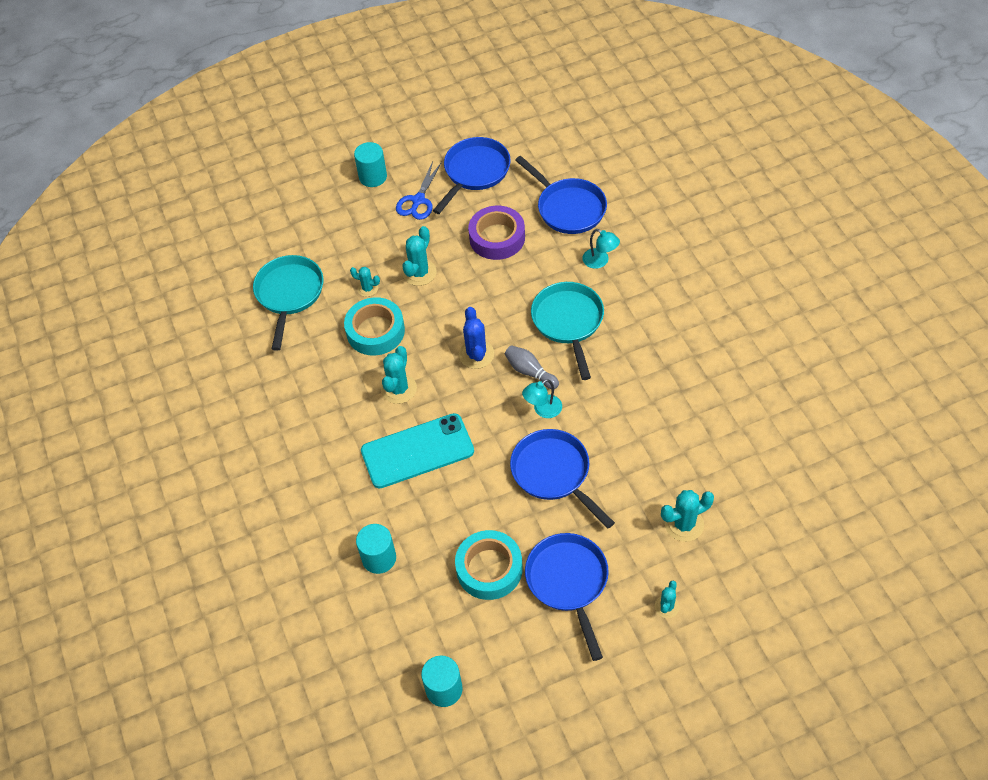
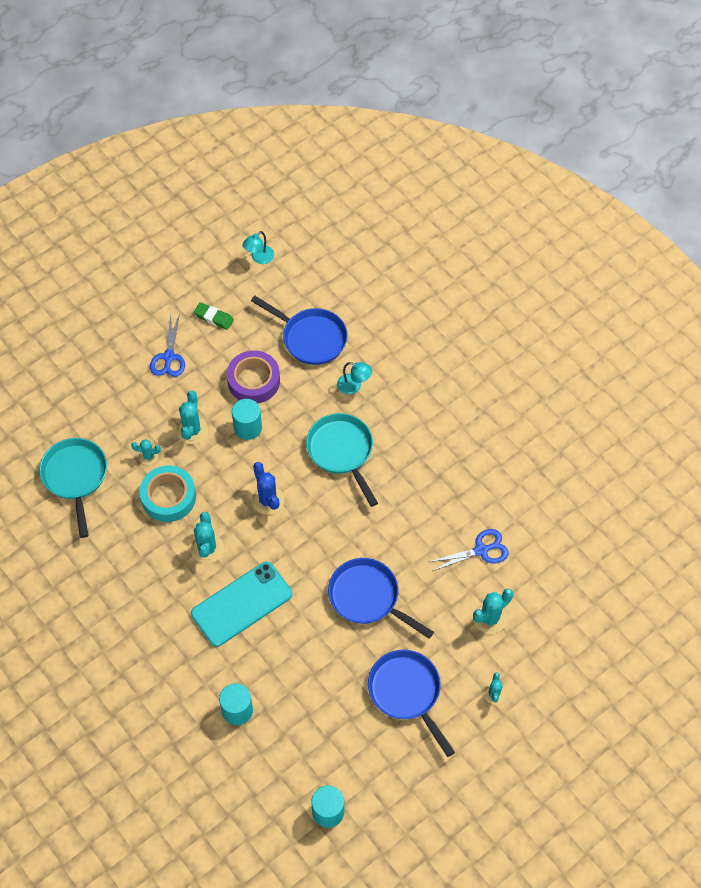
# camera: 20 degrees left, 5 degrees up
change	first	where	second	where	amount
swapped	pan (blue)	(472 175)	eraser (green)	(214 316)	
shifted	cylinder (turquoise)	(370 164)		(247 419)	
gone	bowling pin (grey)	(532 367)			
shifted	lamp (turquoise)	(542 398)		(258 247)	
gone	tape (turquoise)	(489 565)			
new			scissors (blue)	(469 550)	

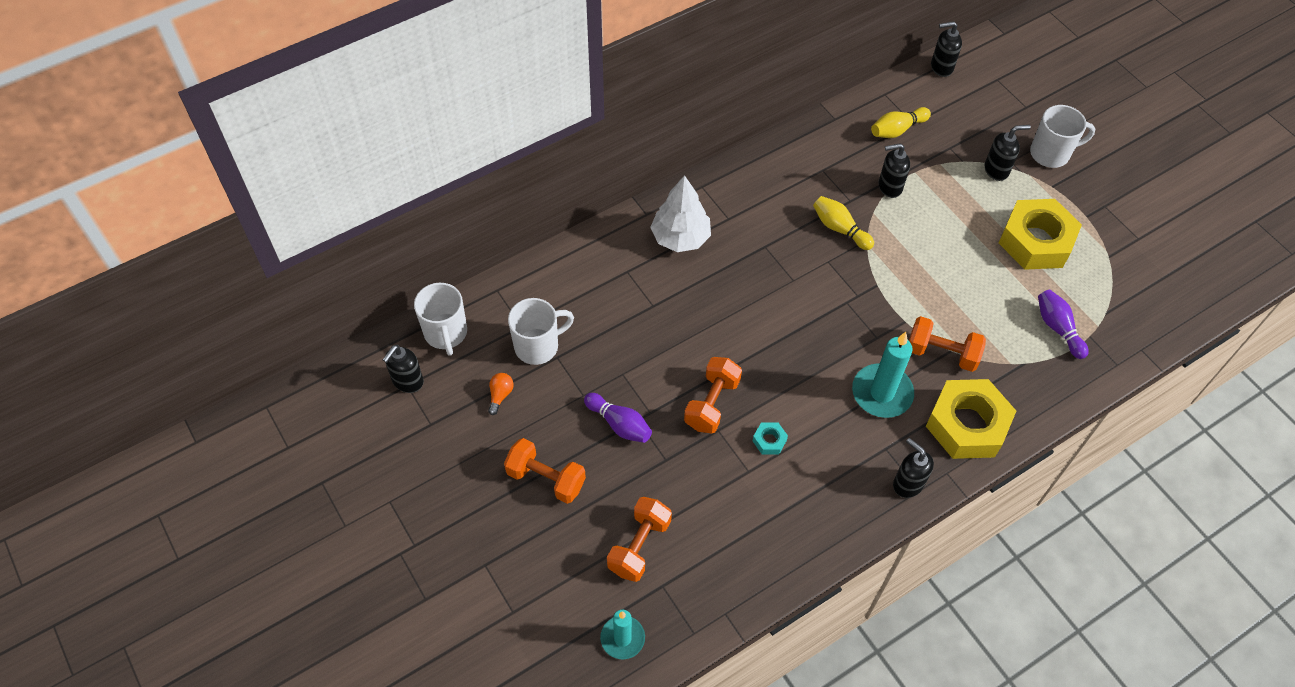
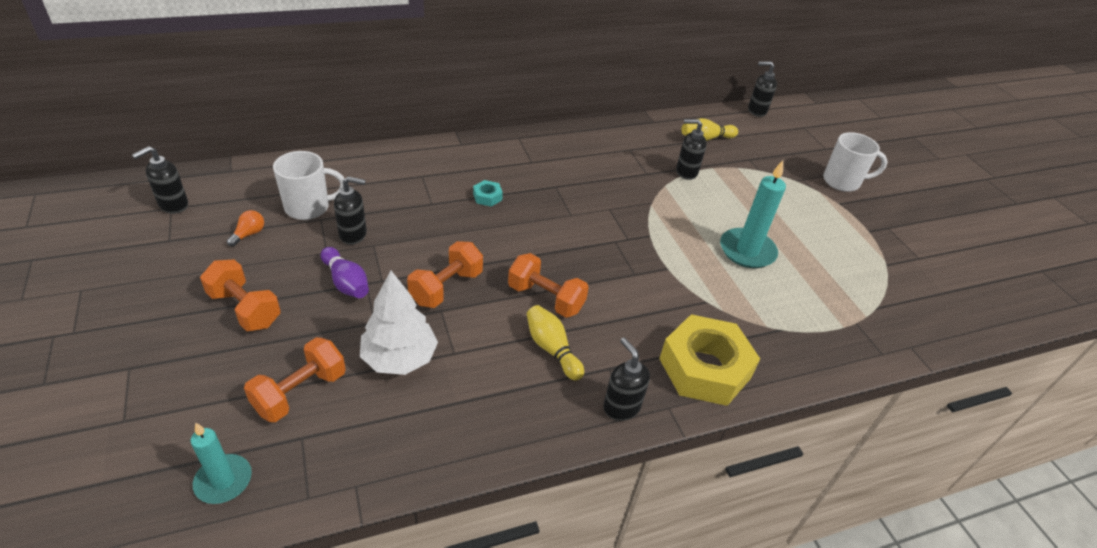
# camera: 10 degrees right, 15 degrees down
change	first	where	second	where	amount
shifted	soap dispenser (black)	(1007 153)		(350 210)	
shifted	tree (white)	(680 213)		(399 323)	
shifted	bowling pin (yellow)	(843 223)		(555 343)	
gone	nut (yellow)	(1040 234)			
gone	mug (white)	(440 319)			
gone	bowling pin (purple)	(1063 324)			
shifted	dumbbell (orange)	(947 344)		(548 285)	
shifted	candle (turquoise)	(883 375)		(753 214)	
shifted	nut (turquoise)	(770 438)		(488 193)	

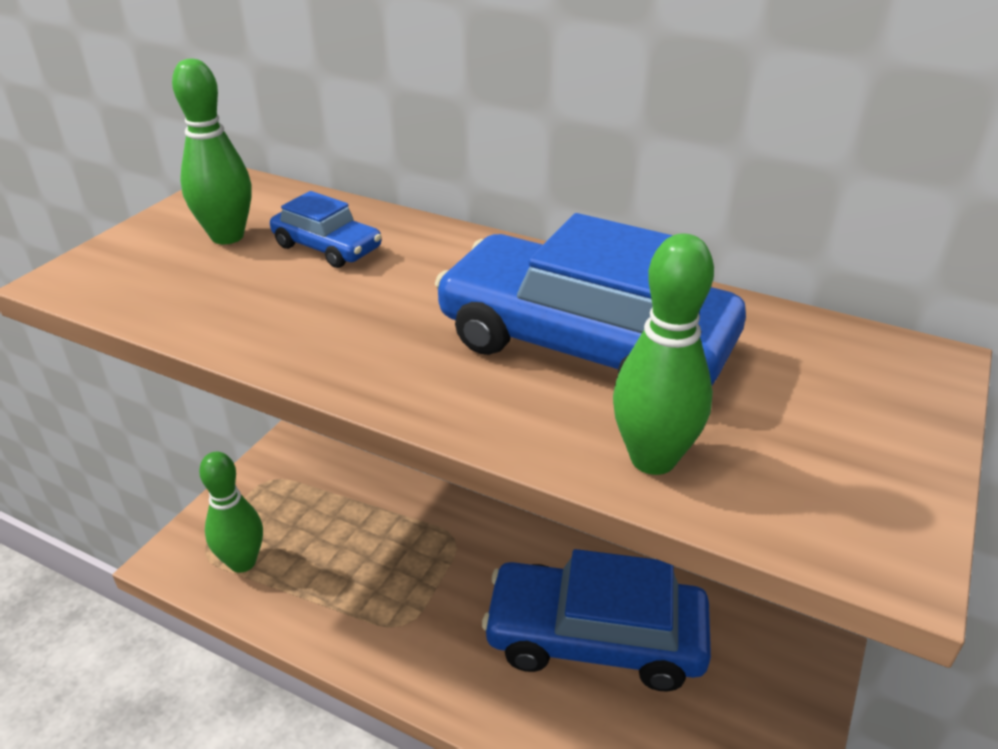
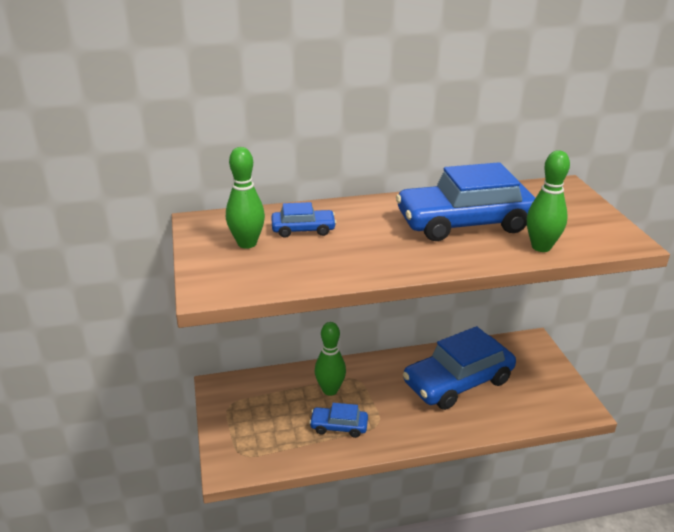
# camera: 40 degrees left, 5 degrees down
change	first	where	second	where	amount
shifted	bowling pin (green)	(231 512)		(330 359)	
new			car (blue)	(338 420)	

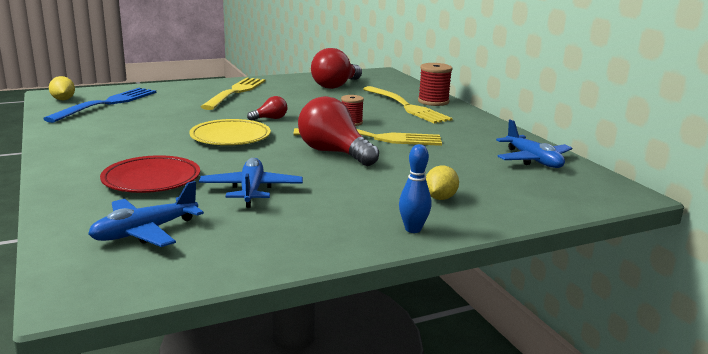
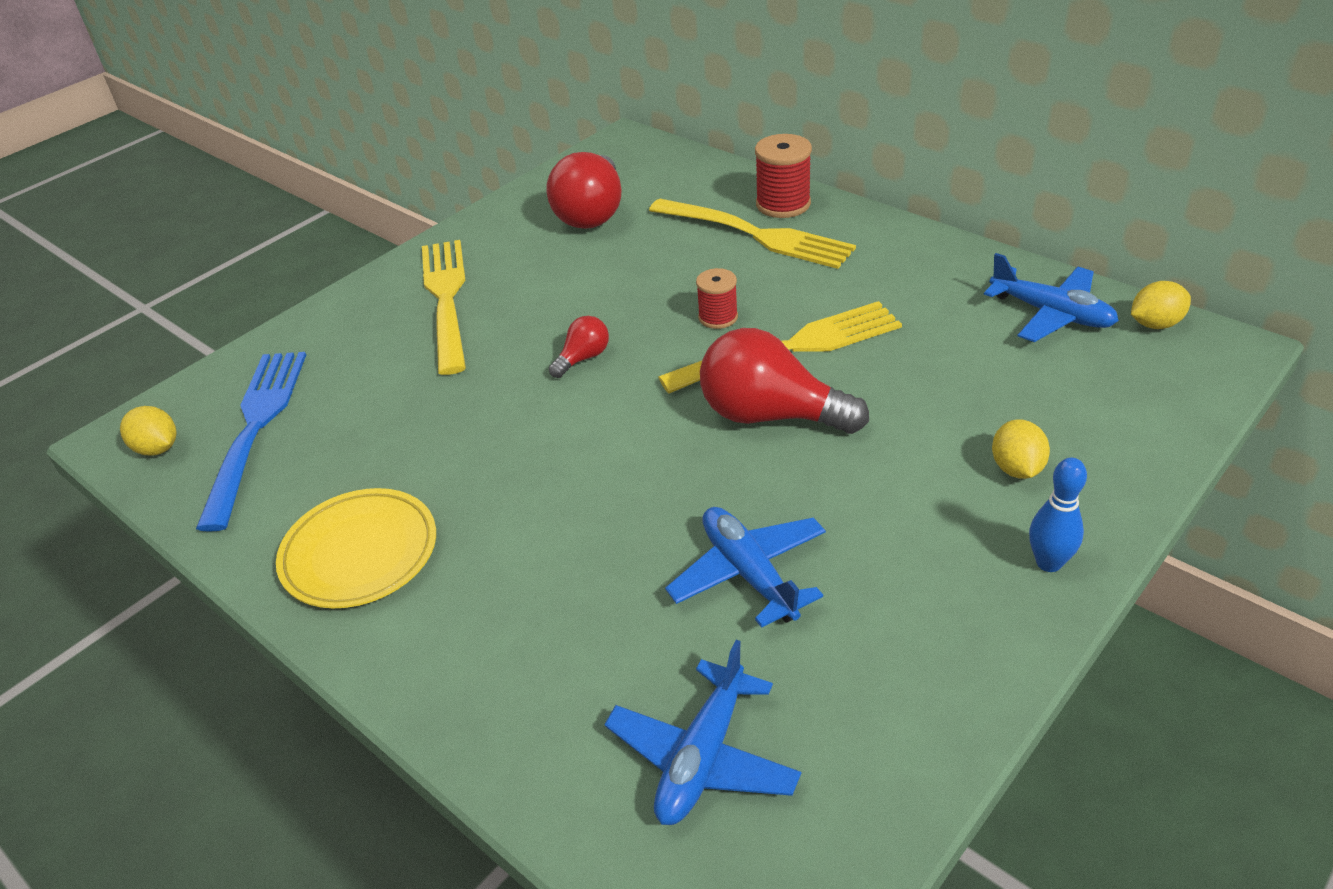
# camera: 20 degrees left, 20 degrees up
change	first	where	second	where	amount
shifted	plate (yellow)	(230 132)		(356 548)	
gone	plate (red)	(150 174)			
new			lemon (yellow)	(1161 305)	

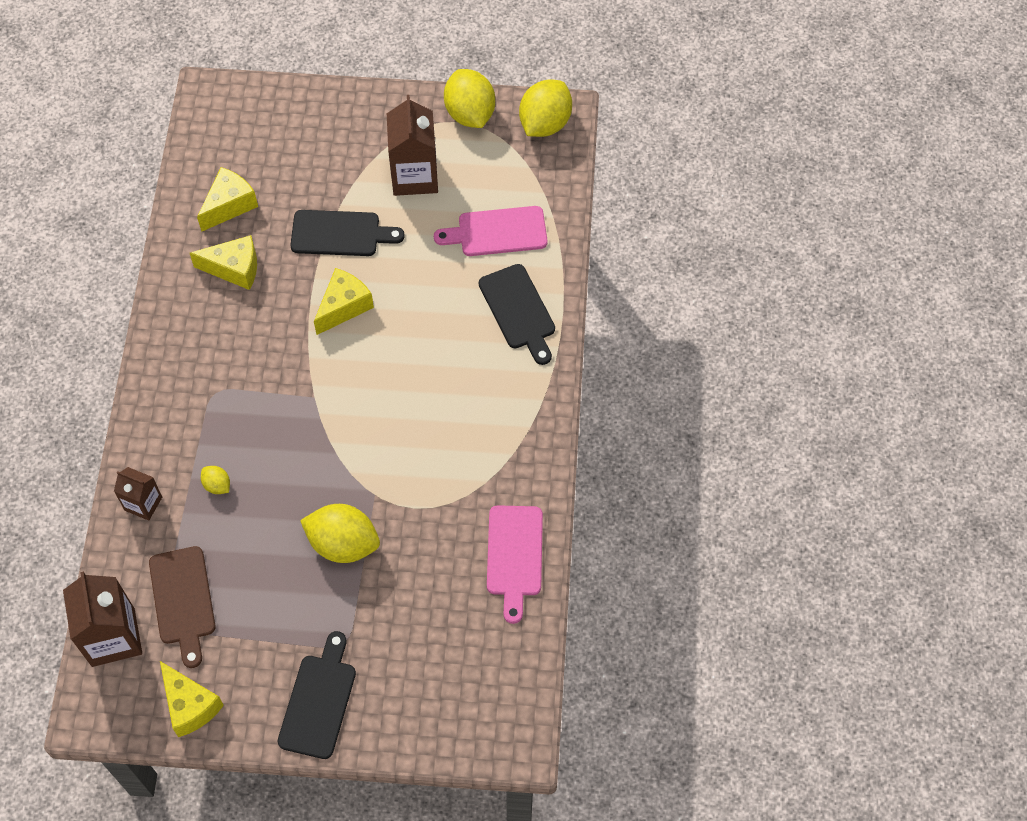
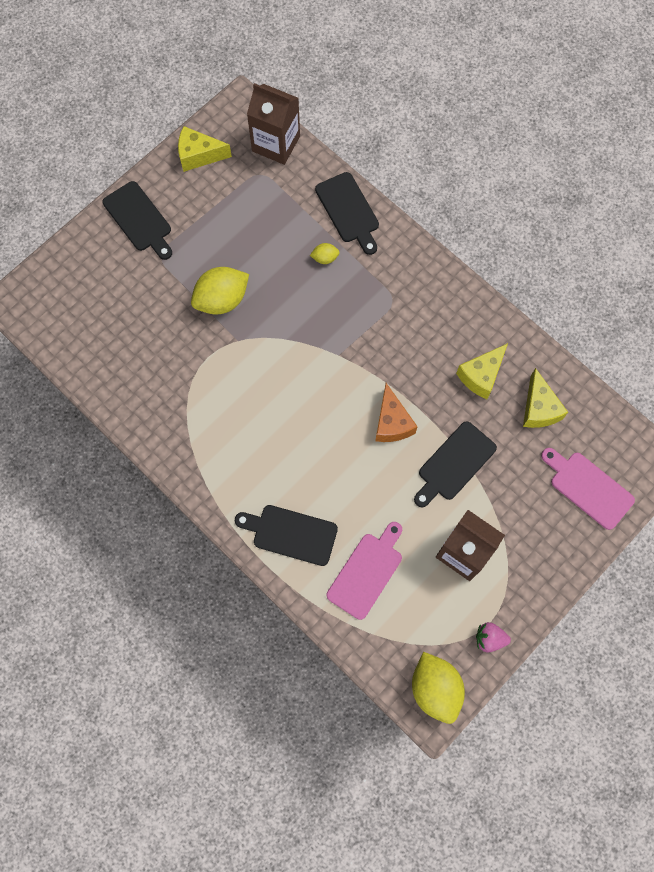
# camera: 130 degrees right, 10 degrees up
change	first	where	second	where	amount
swapped	lemon (yellow)	(469 98)	strawberry (pink)	(493 637)	
repainted	cheese (yellow)	(344 301)	cheese (orange)	(396 412)	
swapped	carton (brown)	(138 494)	cutting board (black)	(347 213)	
shifted	cutting board (pink)	(515 564)		(588 489)	
gone	cutting board (brown)	(182 607)			

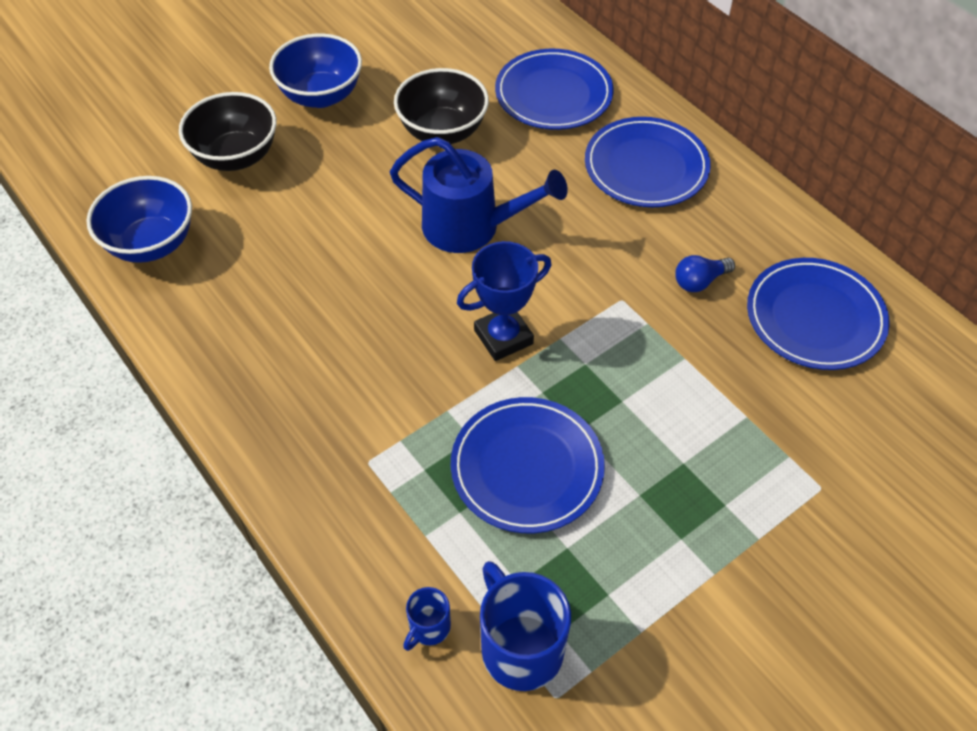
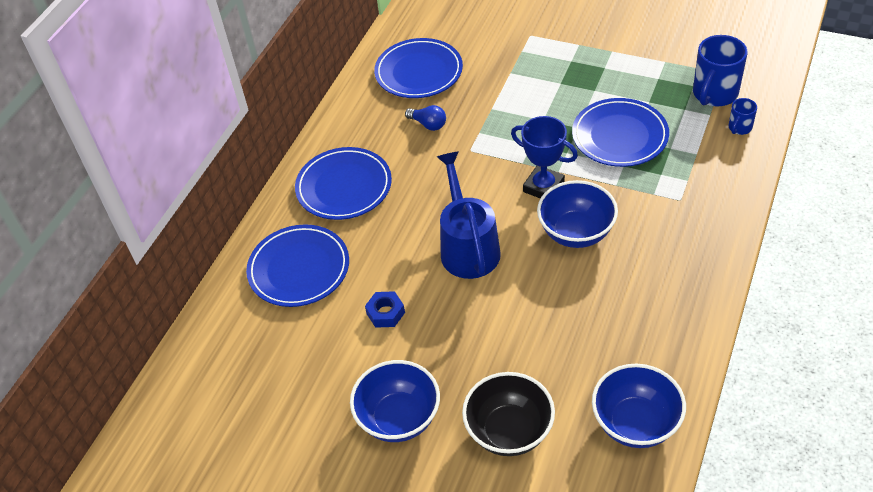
# camera: 115 degrees left, 5 degrees down
change	first	where	second	where	amount
swapped	bowl (black)	(441 106)	nut (blue)	(385 309)	
rotated	mug (blue)	(427 619)		(742 116)	120 degrees clockwise
new			bowl (blue)	(577 214)	

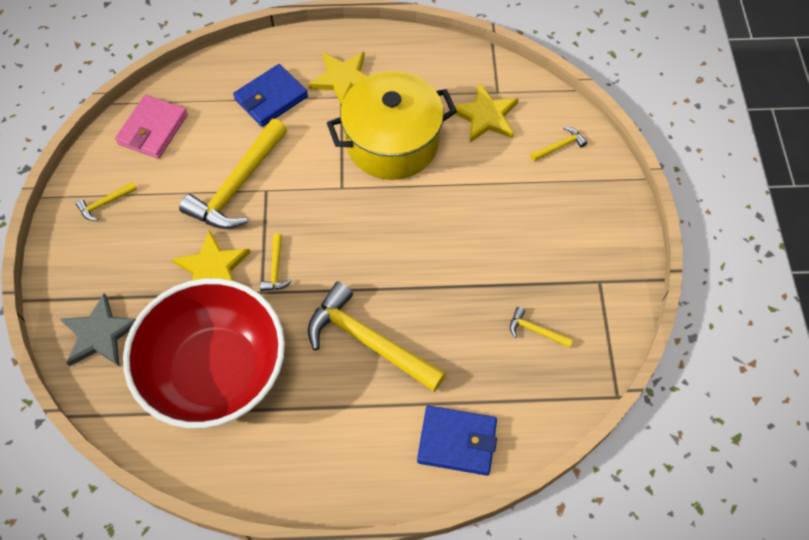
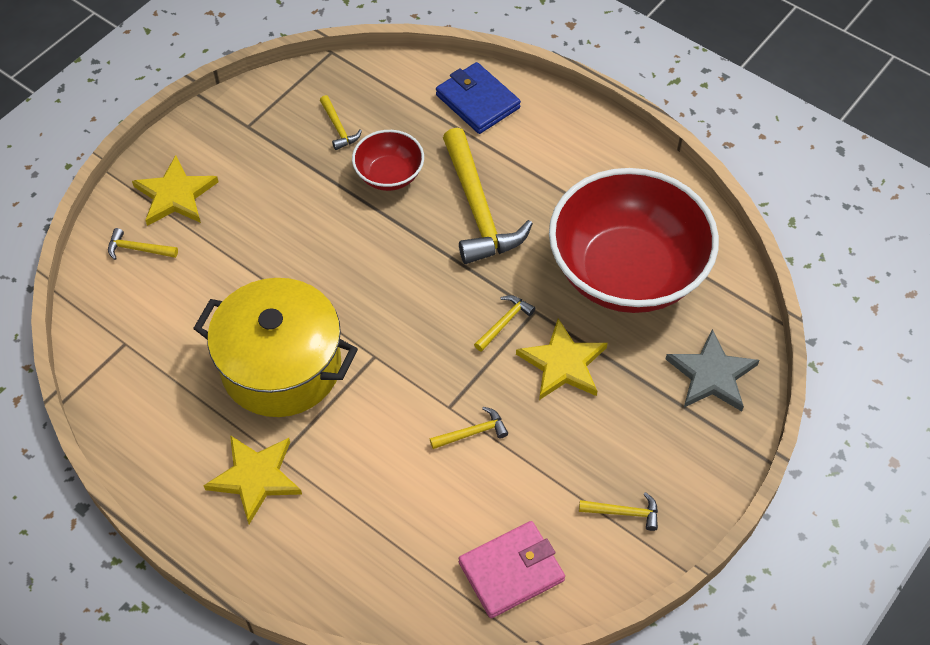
# camera: 140 degrees left, 5 degrees down
change	first	where	second	where	amount
gone	wallet (blue)	(270 95)			
shifted	star (yellow)	(484 113)		(175 190)	
scaled	hammer (yellow)	(233 174)		(469 428)	x0.44
new			bowl (red)	(388 160)	

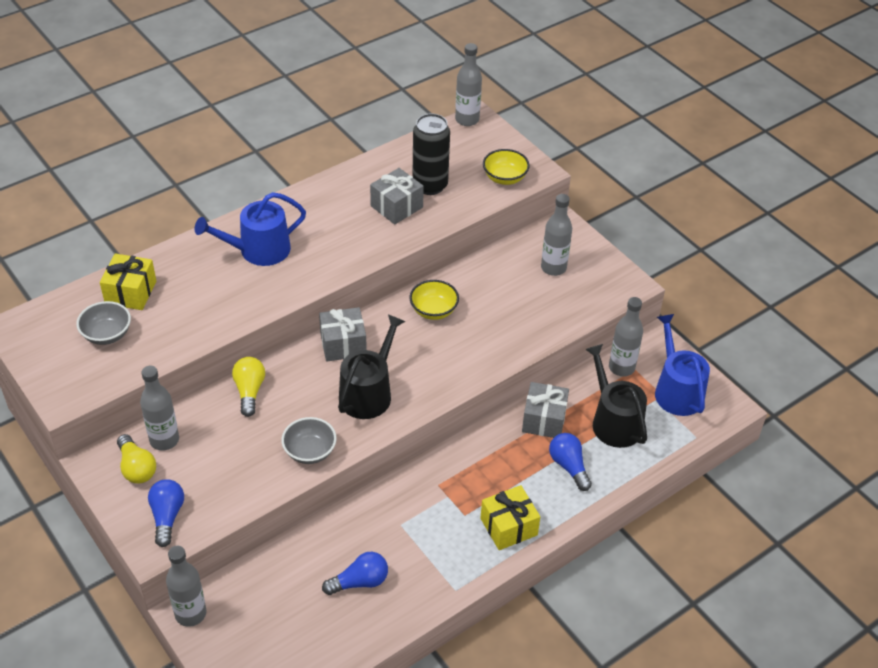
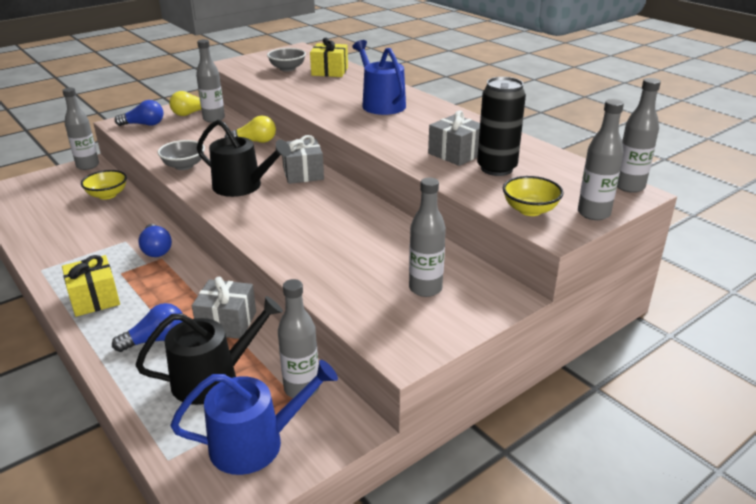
# camera: 90 degrees right, 15 degrees down
change	first	where	second	where	amount
shifted	bowl (yellow)	(434 300)		(104 185)	
shifted	light bulb (blue)	(355 573)		(155 240)	
new			bottle (grey)	(601 159)	

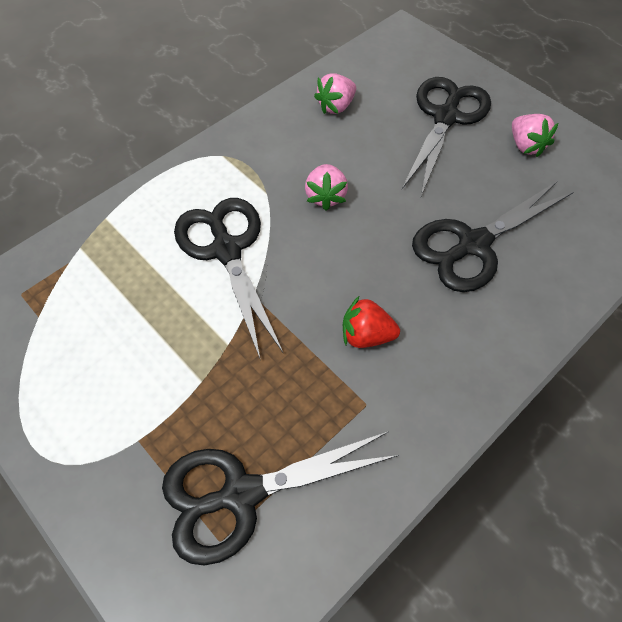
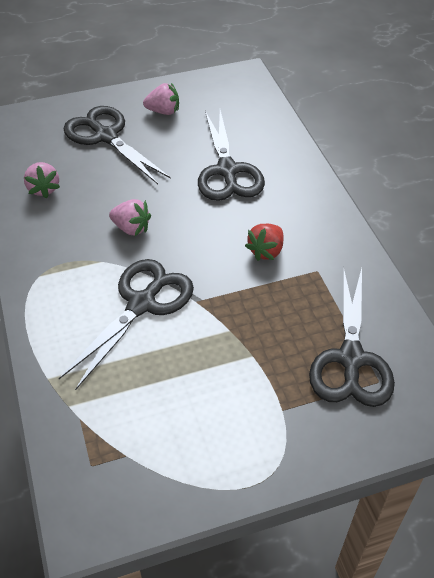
# camera: 65 degrees left, 10 degrees down
change	first	where	second	where	amount
rotated	scissors (black)	(228 279)		(126 325)	120 degrees clockwise

